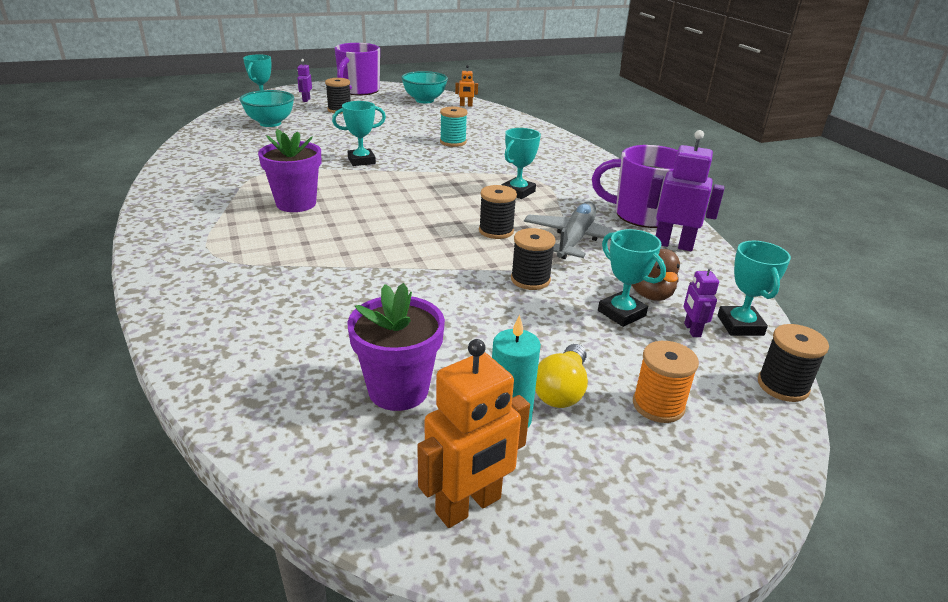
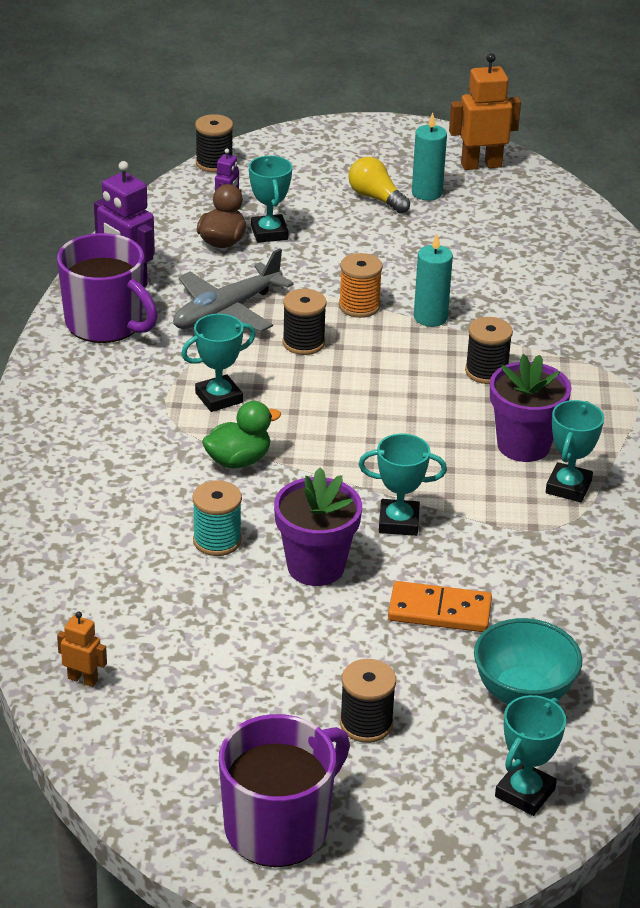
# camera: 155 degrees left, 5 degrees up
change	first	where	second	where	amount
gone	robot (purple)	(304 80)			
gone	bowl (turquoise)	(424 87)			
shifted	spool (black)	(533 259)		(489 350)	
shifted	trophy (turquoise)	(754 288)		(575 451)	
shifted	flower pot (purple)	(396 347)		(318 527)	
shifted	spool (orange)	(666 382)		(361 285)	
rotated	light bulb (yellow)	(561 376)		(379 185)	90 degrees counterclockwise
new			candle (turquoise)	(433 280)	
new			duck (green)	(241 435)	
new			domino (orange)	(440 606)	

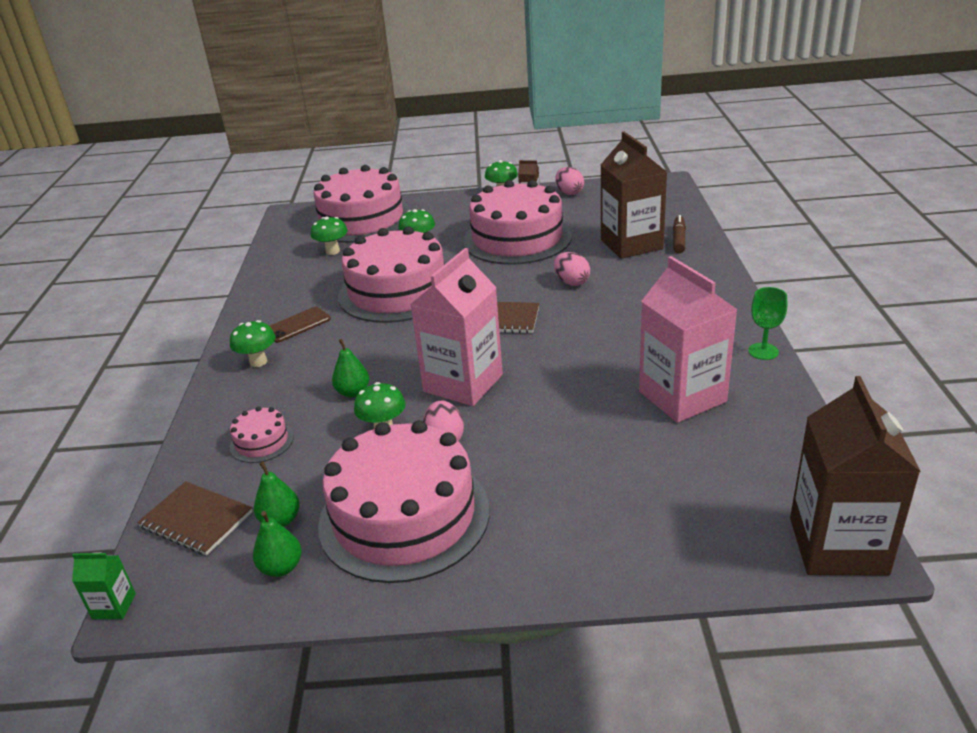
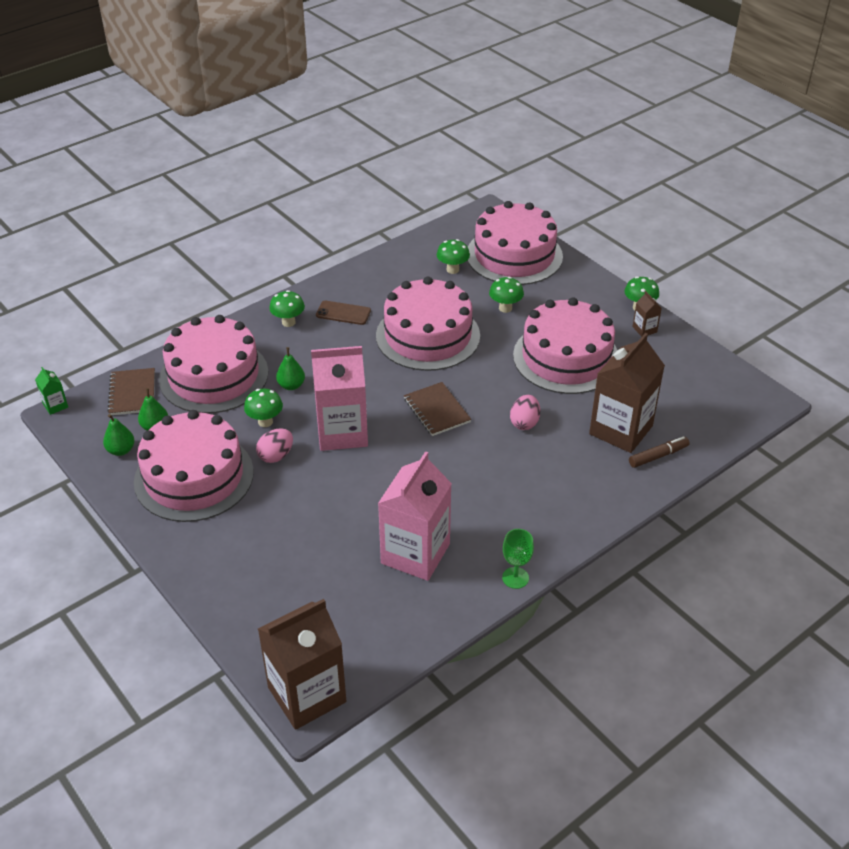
# camera: 50 degrees right, 10 degrees up
change	first	where	second	where	amount
gone	egg (pink)	(569 181)			
scaled	cake (pink)	(262 435)		(213 364)	x2.38

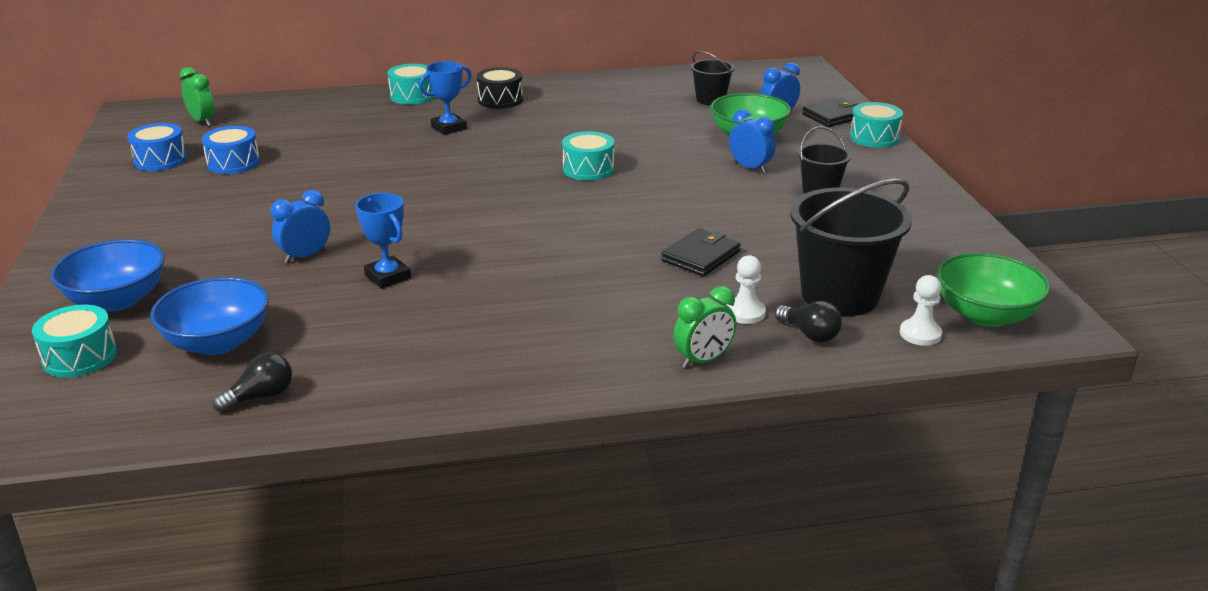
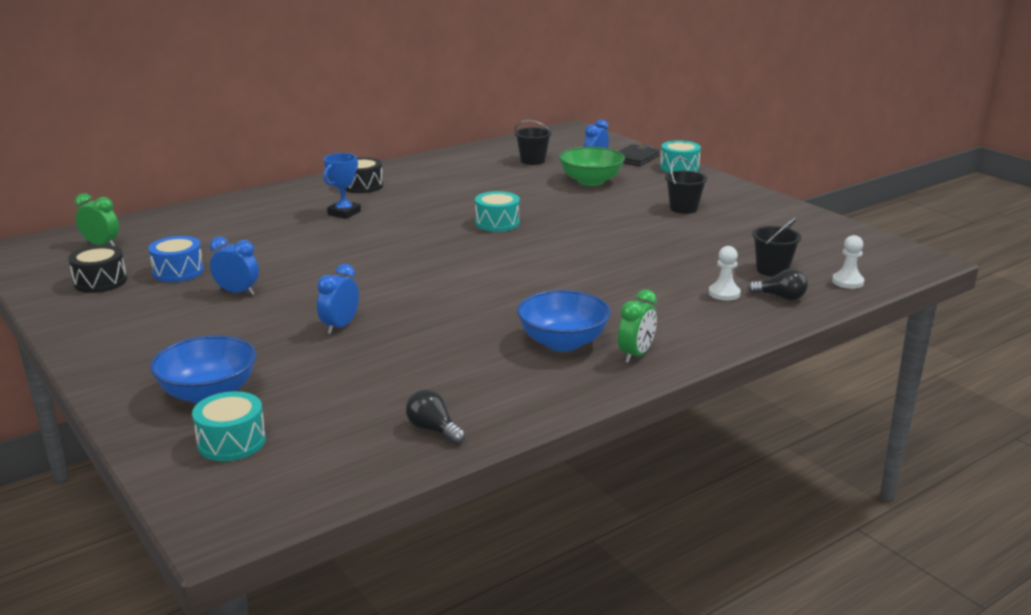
# camera: 25 degrees left, 5 degrees down
change	first	where	second	where	amount
gone	drum (turquoise)	(411 84)			
shifted	clock (blue)	(752 141)		(234 266)	
repainted	drum (blue)	(157 147)	drum (black)	(97 269)	
scaled	bucket (black)	(851 247)		(777 247)	x0.53
gone	trophy (blue)	(383 241)			
gone	wallet (black)	(701 252)			
gone	bowl (green)	(994 290)			
shifted	bowl (blue)	(209 316)		(564 320)	
shifted	clock (green)	(704 327)		(637 326)	
rotated	light bulb (black)	(252 382)		(435 416)	75 degrees counterclockwise

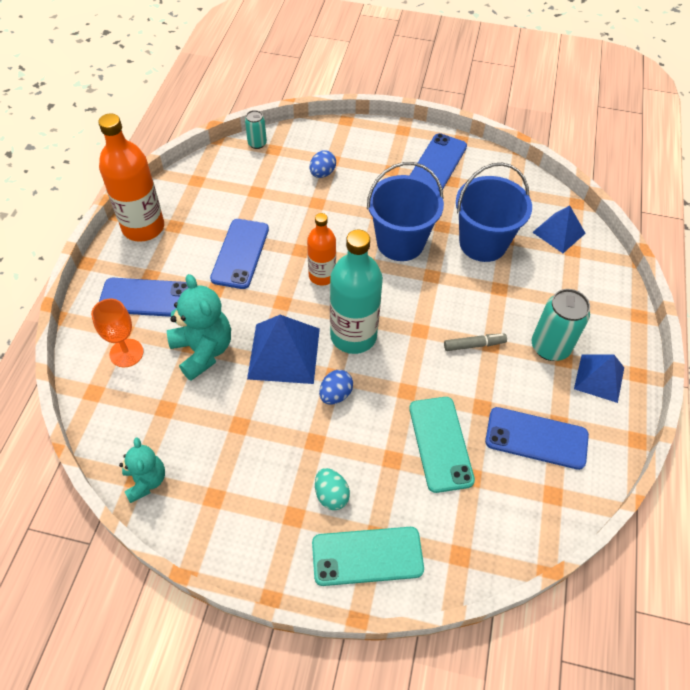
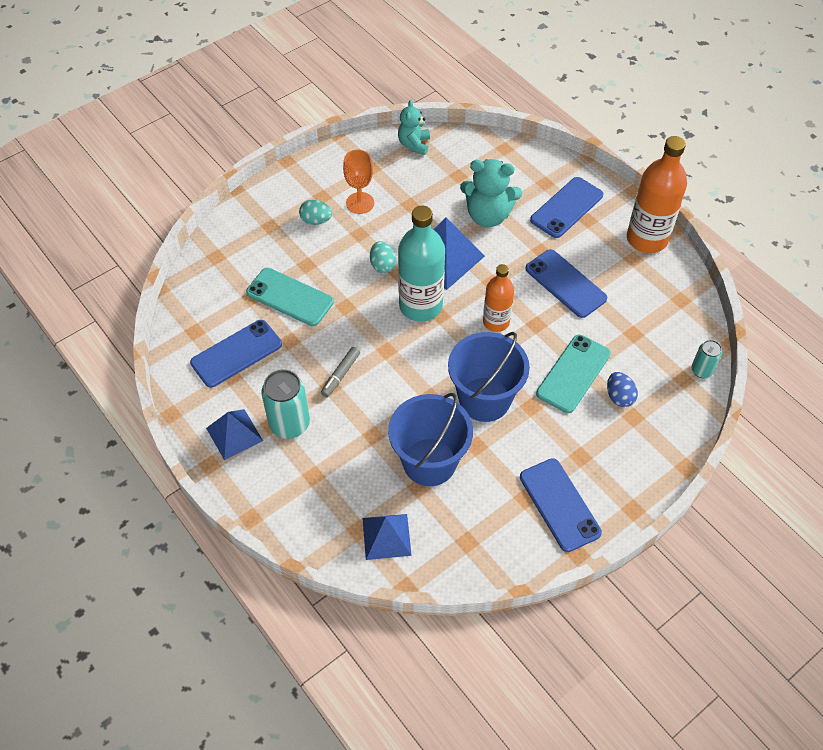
# camera: 130 degrees right, 0 degrees up
change	first	where	second	where	amount
shifted	goblet (orange)	(117 333)		(358 182)	
repainted	egg (blue)	(336 387)	egg (turquoise)	(383 257)	
rotated	teddy bear (turquoise)	(142 470)		(414 127)	75 degrees clockwise
shifted	phone (turquoise)	(368 556)		(573 373)	

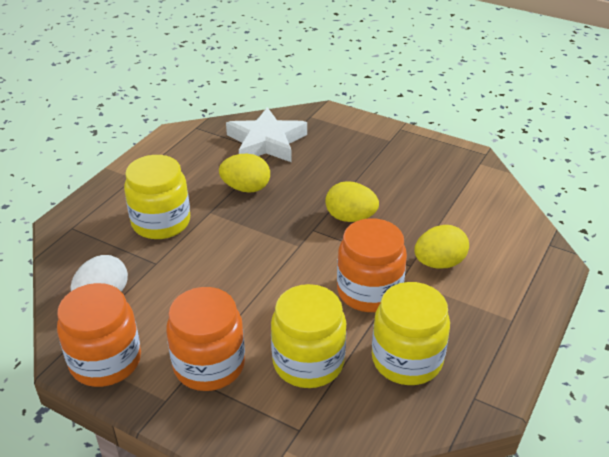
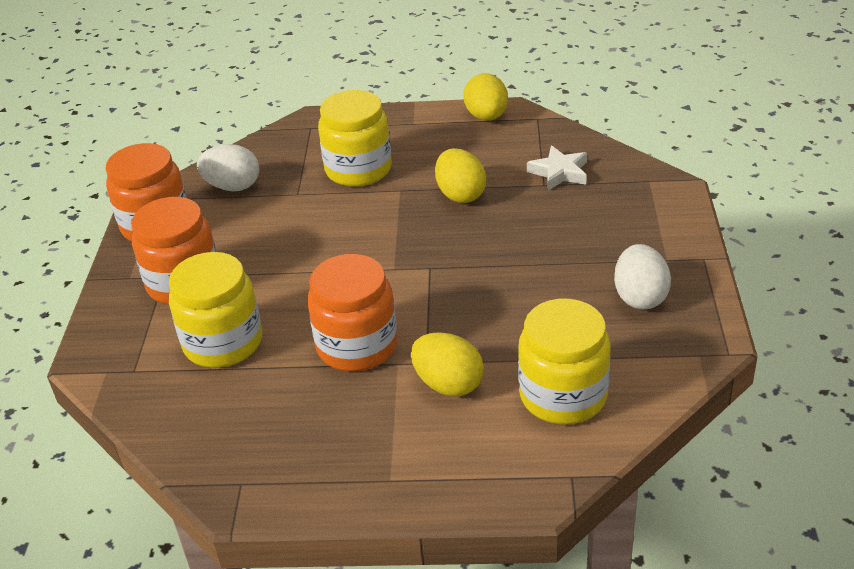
# camera: 65 degrees right, 0 degrees up
change	first	where	second	where	amount
scaled	star (white)	(266 134)		(557 168)	x0.58
shifted	egg (yellow)	(352 201)		(485 97)	
shifted	jar (yellow)	(411 333)		(564 362)	
new			egg (white)	(642 277)	

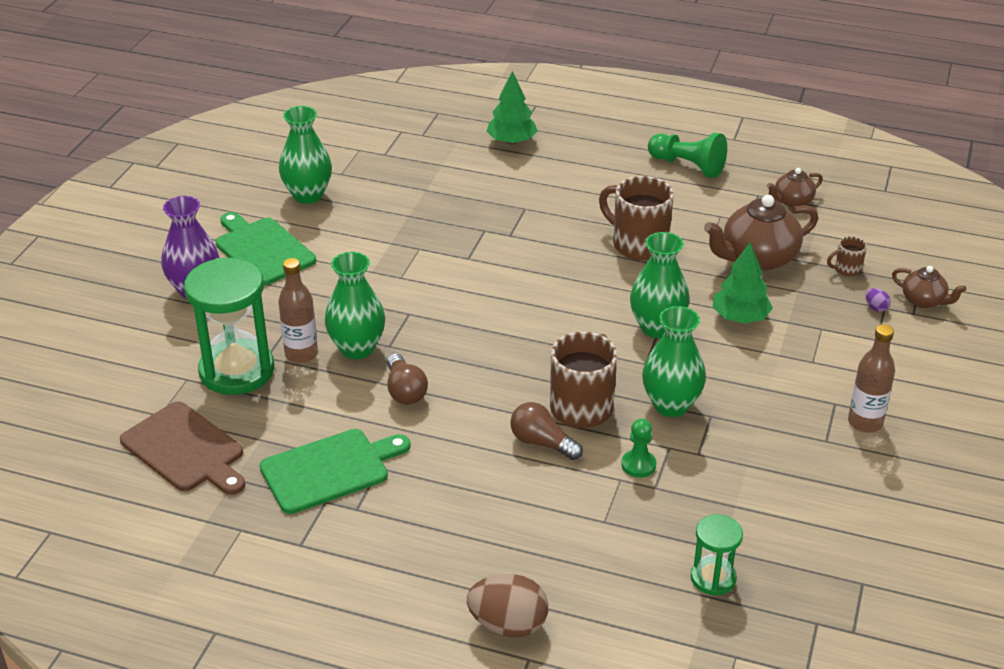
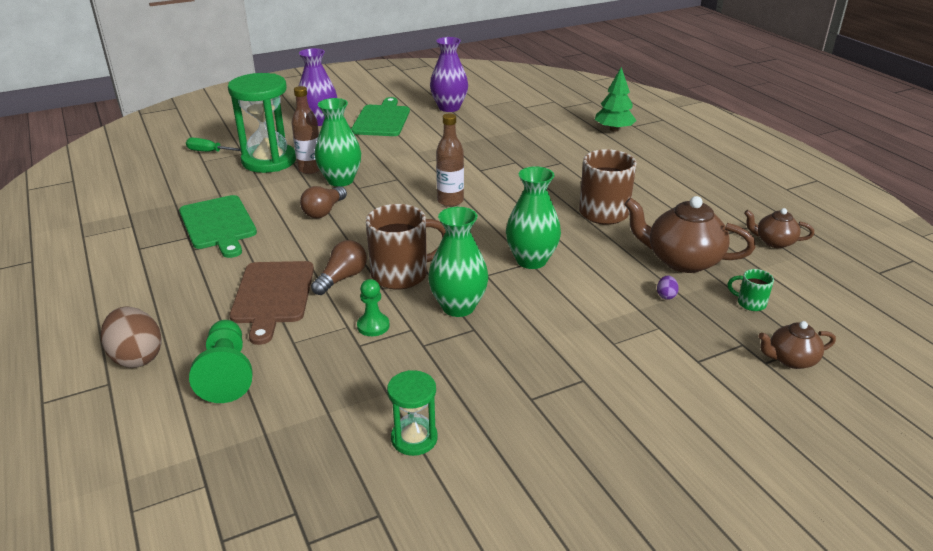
# camera: 45 degrees right, 5 degrees down
change	first	where	second	where	amount
repainted	vase (green)	(305 155)	vase (purple)	(449 74)	
shifted	pawn (green)	(687 155)		(220 361)	
repainted	mug (brown)	(847 256)	mug (green)	(751 290)	
gone	tree (green)	(742 283)			
rotated	teapot (brown)	(929 287)		(797 345)	90 degrees clockwise
shifted	egg (purple)	(878 300)		(668 288)	
shifted	bottle (brown)	(871 378)		(450 160)	
shifted	cutting board (brown)	(182 448)		(272 303)	
rotated	light bulb (brown)	(546 431)		(339 267)	45 degrees clockwise
rotated	cutting board (green)	(335 471)		(218 226)	45 degrees clockwise
shifted	hourglass (green)	(717 555)		(412 413)	
new			screwdriver (green)	(213 145)	

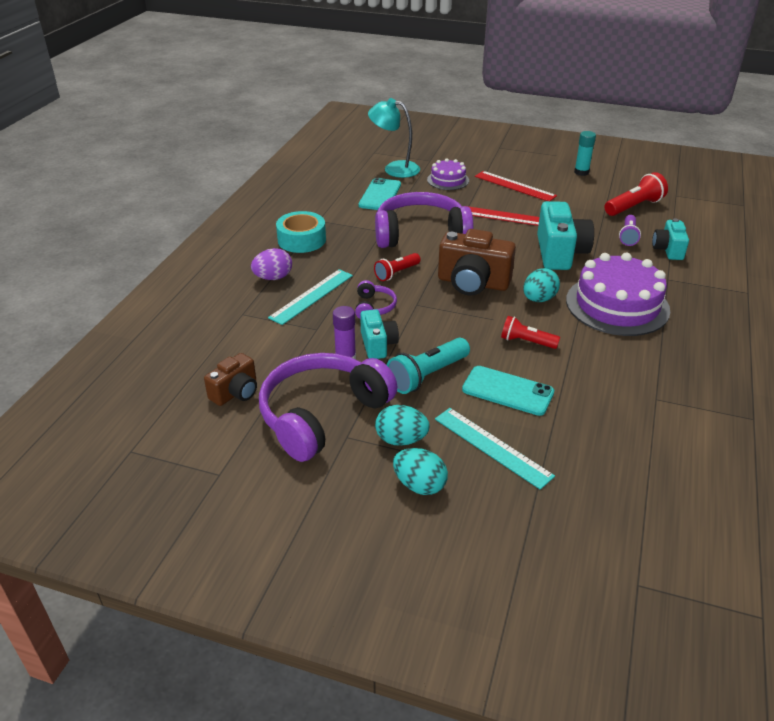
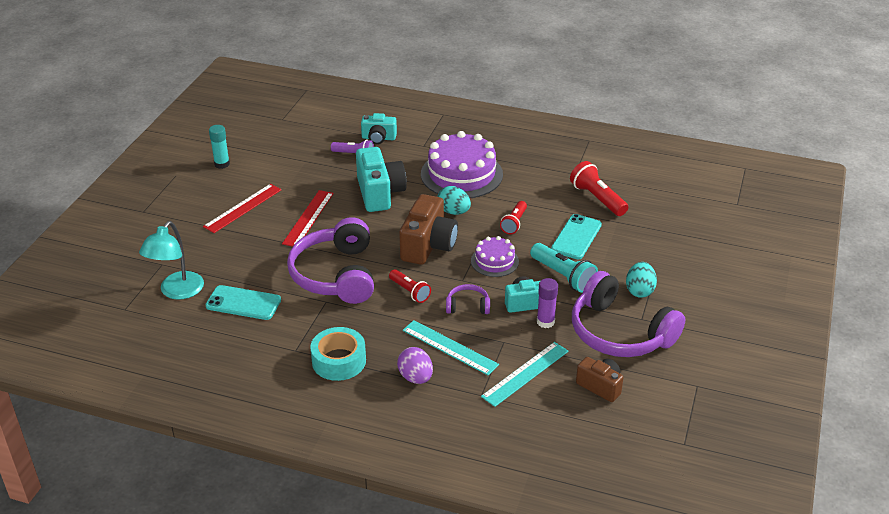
# camera: 90 degrees left, 0 degrees up
change	first	where	second	where	amount
shifted	cake (purple)	(448 174)		(495 256)	
shifted	flashlight (red)	(636 194)		(599 188)	
rotated	camera (turquoise)	(565 235)		(381 179)	75 degrees clockwise
shifted	ruler (turquoise)	(495 449)		(525 374)	
gone	egg (turquoise)	(420 471)			

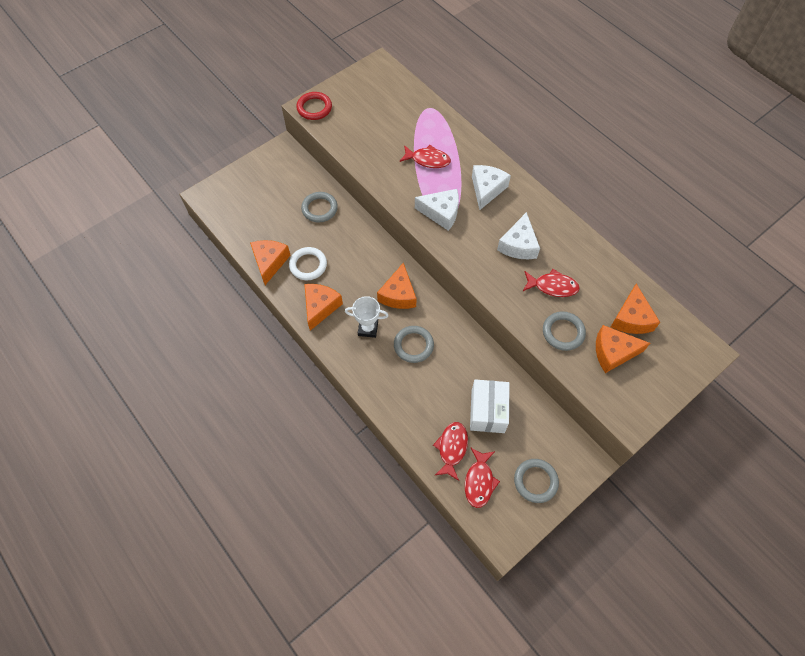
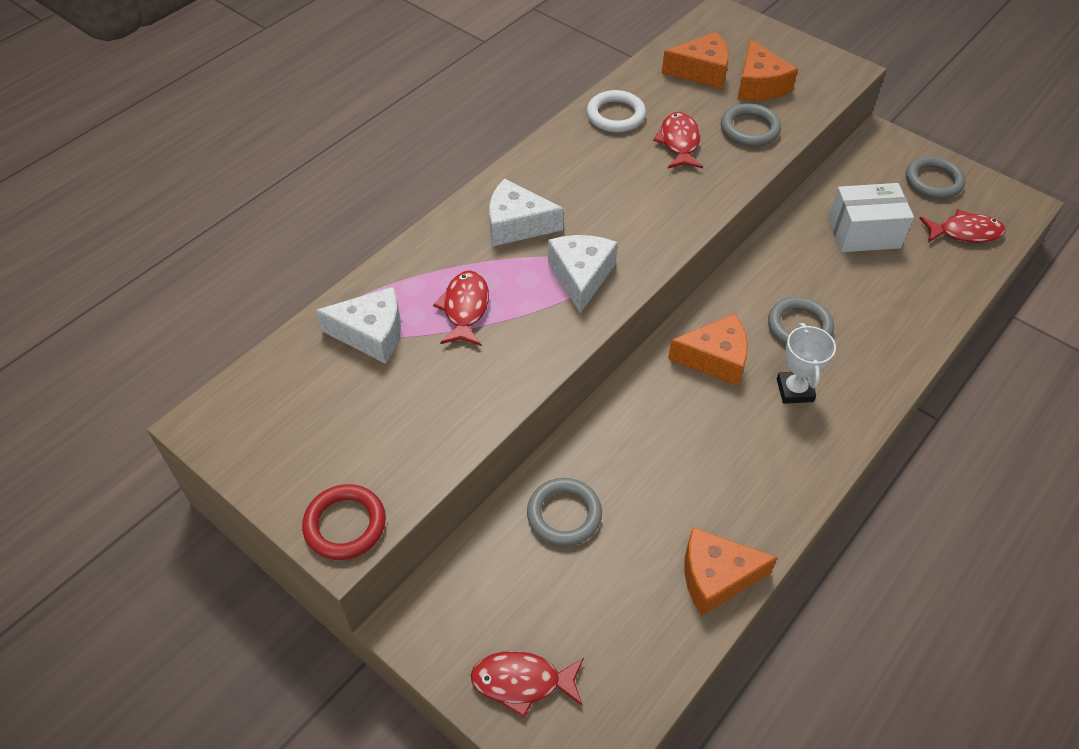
# camera: 100 degrees left, 10 degrees down
change	first	where	second	where	amount
shifted	cheese (white)	(518 235)		(358 325)	
shifted	ring (white)	(308 263)		(616 111)	
gone	cheese (orange)	(323 307)			
shifted	fish (red)	(450 451)		(527 684)	

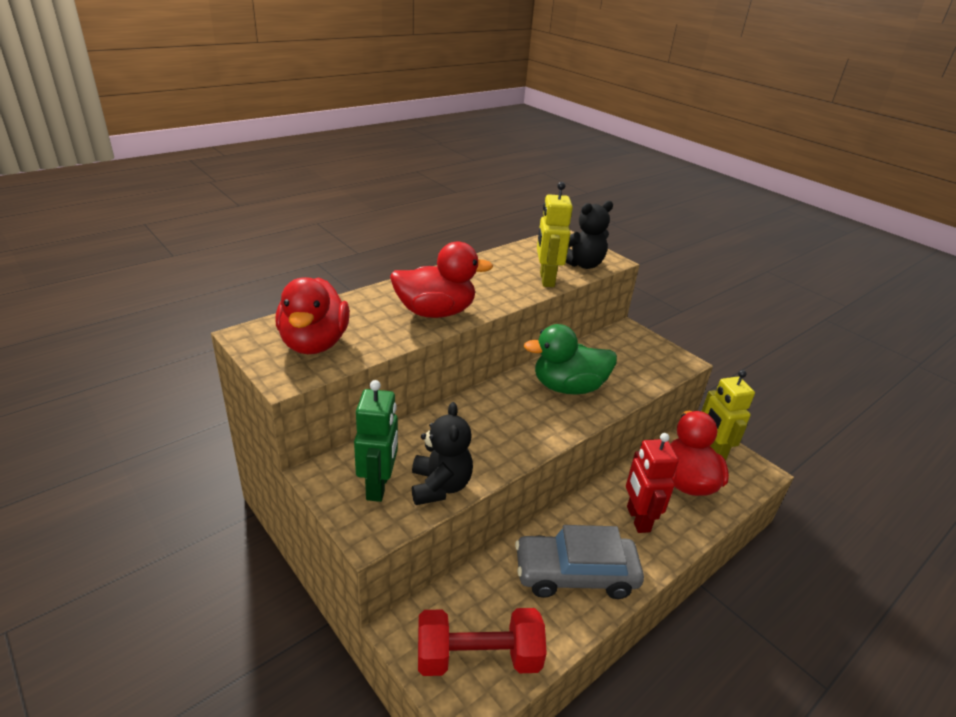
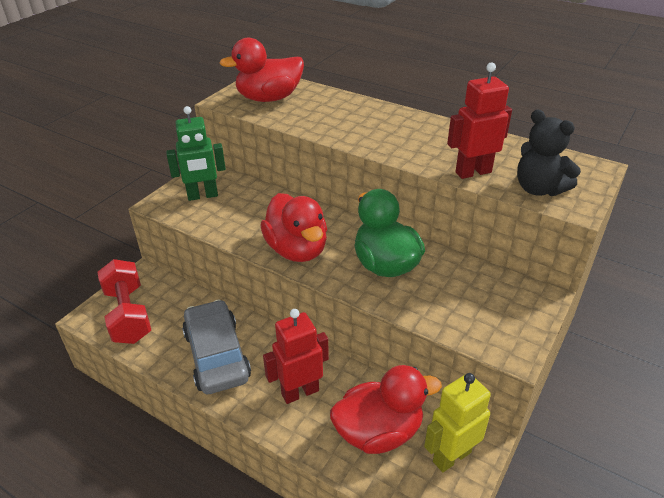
# camera: 75 degrees right, 5 degrees up
change	first	where	second	where	amount
repainted	robot (yellow)	(555 234)	robot (red)	(479 120)	
shifted	duck (red)	(441 280)		(293 227)	
gone	teddy bear (black)	(442 453)			

